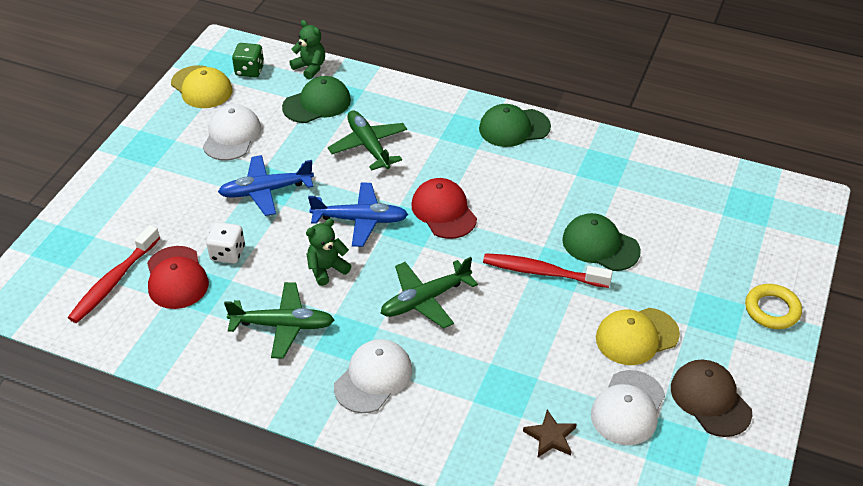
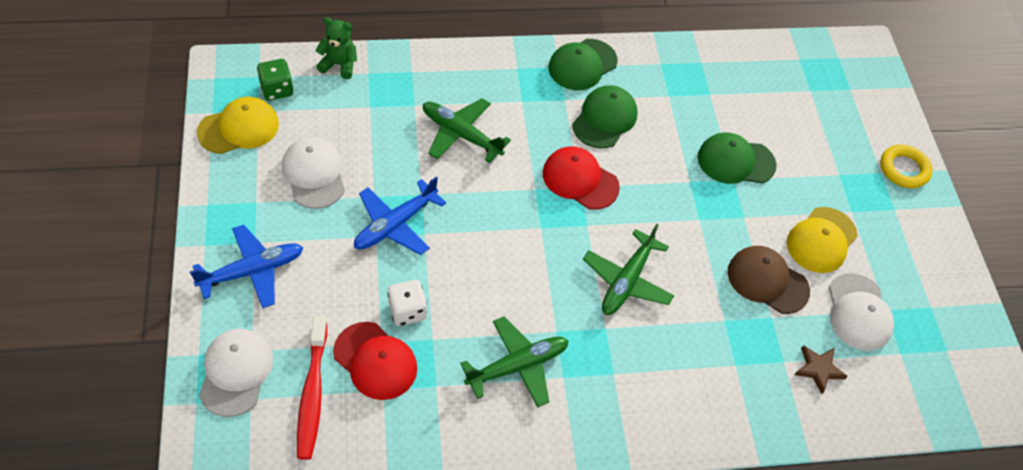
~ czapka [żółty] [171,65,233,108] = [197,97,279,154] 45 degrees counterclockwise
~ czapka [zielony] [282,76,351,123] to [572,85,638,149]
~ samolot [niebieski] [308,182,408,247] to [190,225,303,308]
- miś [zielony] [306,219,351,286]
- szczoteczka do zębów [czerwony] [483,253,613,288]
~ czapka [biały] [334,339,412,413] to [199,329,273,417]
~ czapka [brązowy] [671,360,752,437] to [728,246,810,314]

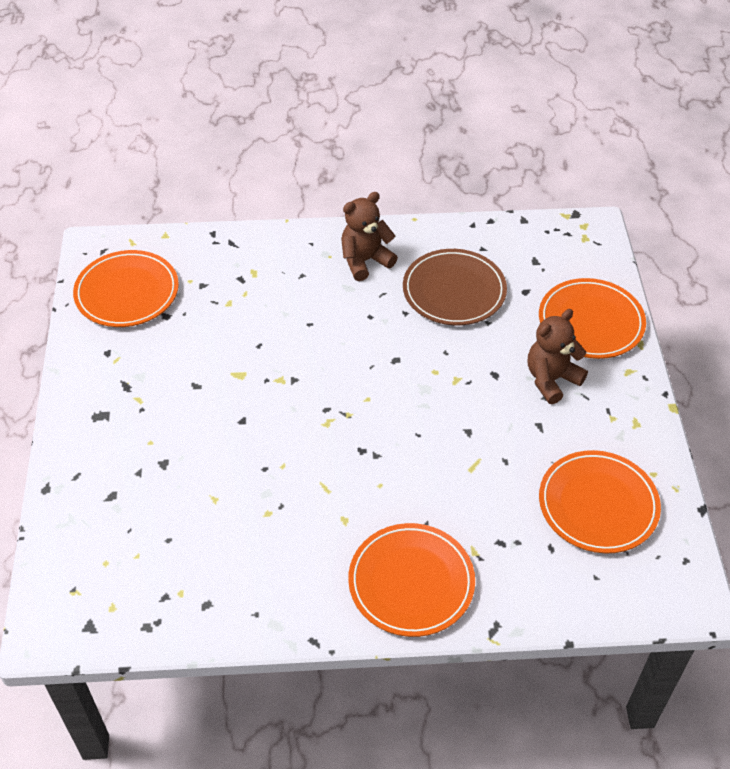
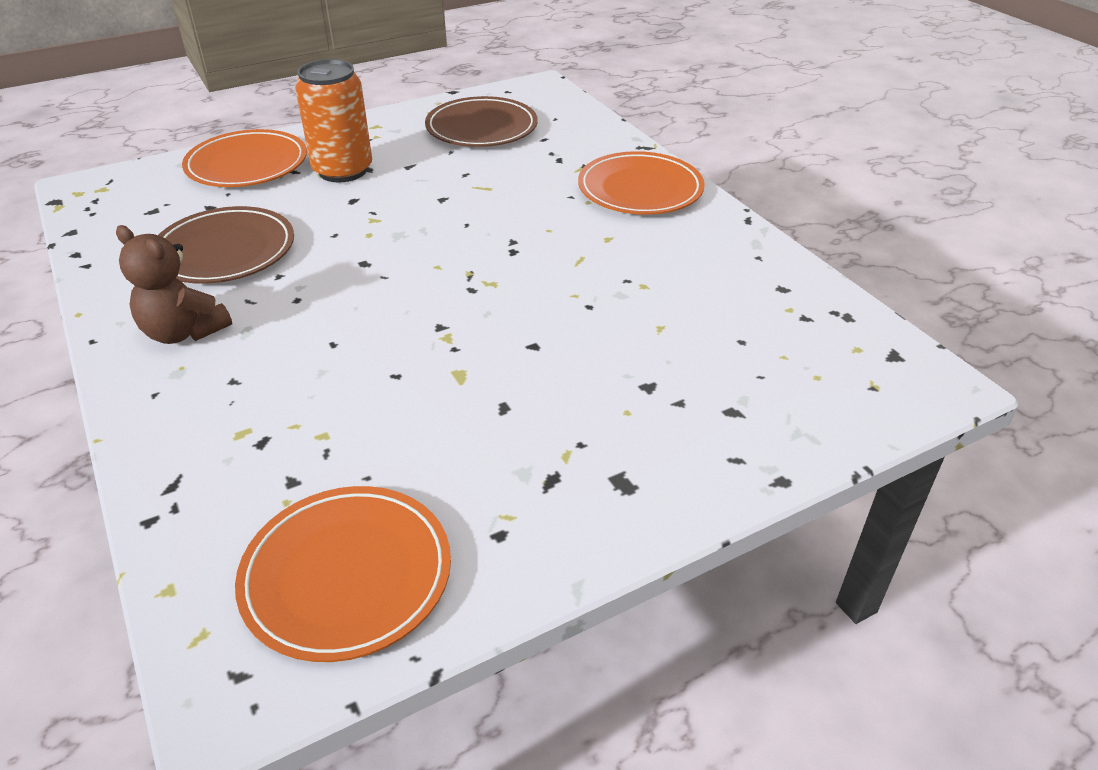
~ miś [brązowy] [528,309,588,404] to puszka [pomarańczowy] [295,59,372,182]
~ talerz [pomarańczowy] [539,450,661,554] to talerz [brązowy] [425,96,538,147]

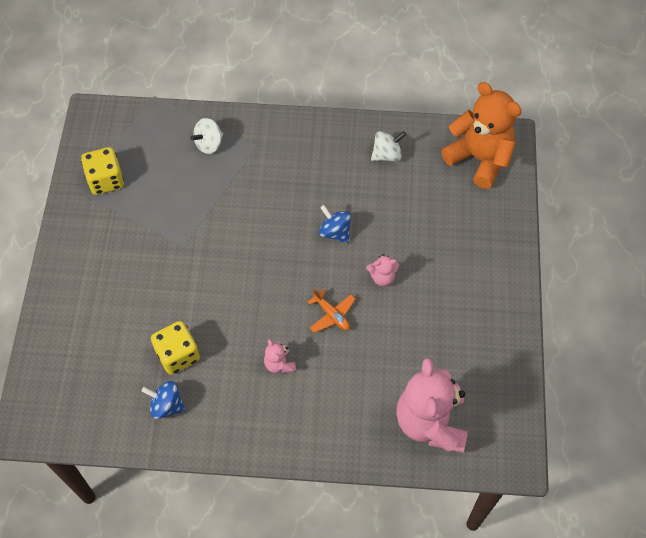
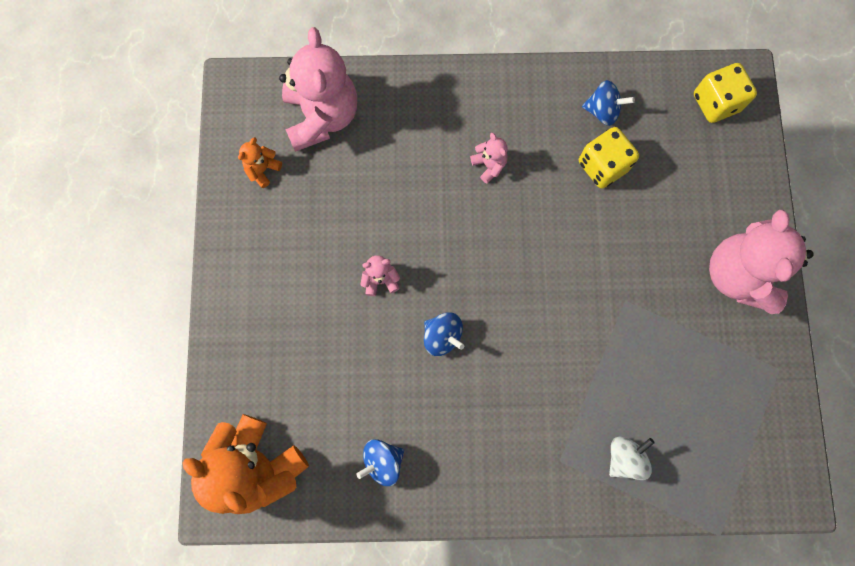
~ bączek [biały] [371,131,406,161] to bączek [niebieski] [356,439,404,486]
~ kostka do gry [żółty] [81,147,124,195] to [694,63,757,123]
- samolot [pomarańczowy] [307,288,355,333]
+ miś [pomarańczowy] [238,137,282,188]
+ miś [różowy] [709,210,814,314]

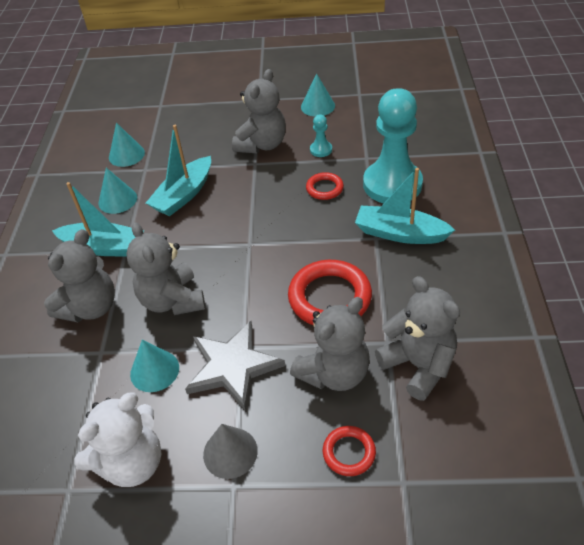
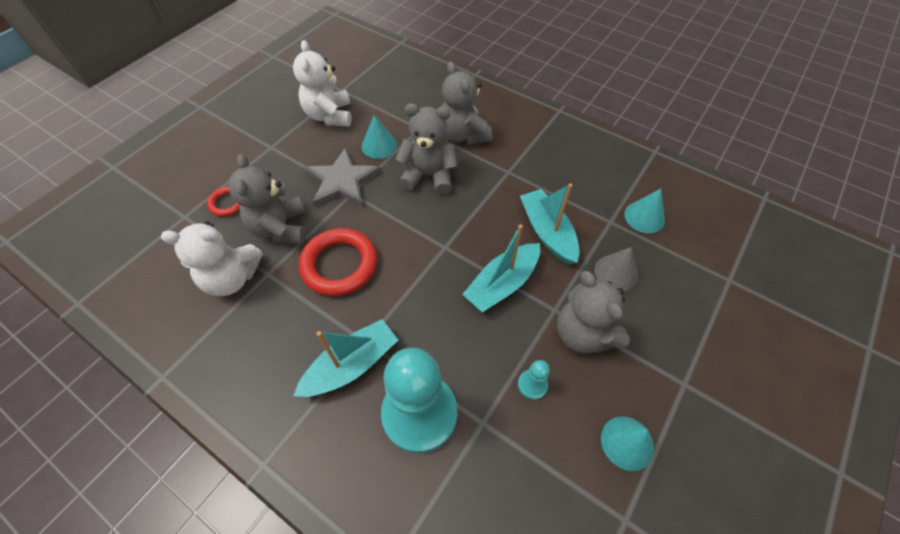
- stożek [turkusowy] [99,168,137,214]
- pierścień [czerwony] [306,172,344,200]
~ łódka [turkusowy] [52,182,144,256] to [462,224,540,312]
~ miś [szary] [375,276,460,401] to miś [biały] [161,221,263,296]
~ stożek [szary] [203,424,258,479] to [594,247,638,291]

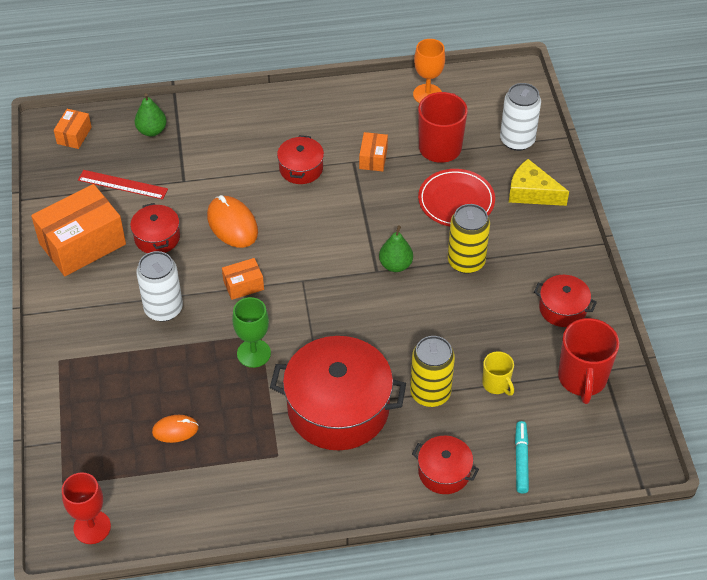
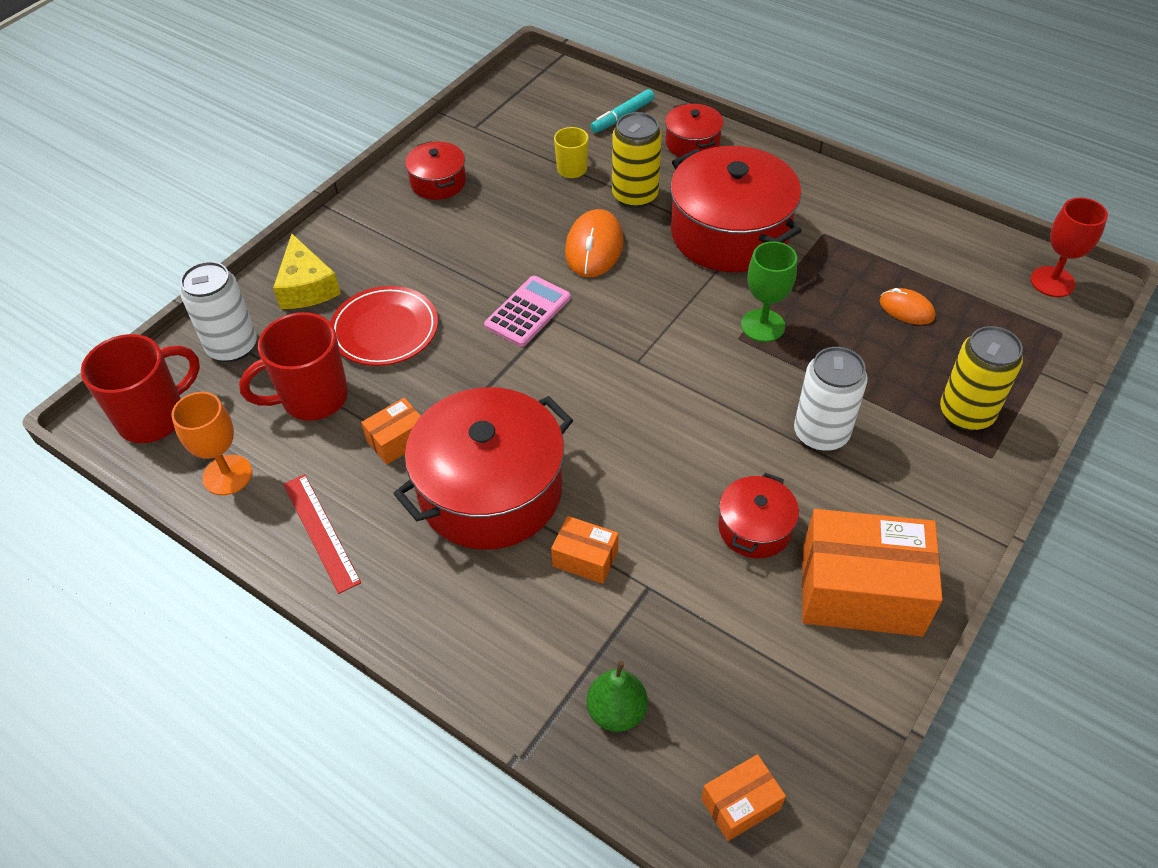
~ garnek [czerwony] [277,135,324,184] = [393,387,573,550] x2.02
~ linijka [czerwony] [78,170,168,199] to [283,474,361,594]
~ myszka [pomarańczowy] [207,195,258,248] to [565,209,624,277]
~ puszka [żółty] [448,204,490,274] to [940,326,1023,431]
~ gruszka [zielony] [379,225,413,272] to kalkulator [różowy] [484,276,571,347]
~ pudełko [pomarańczowy] [222,258,264,300] to [551,516,619,584]
~ kubek [czerwony] [558,318,619,404] to [81,334,200,443]

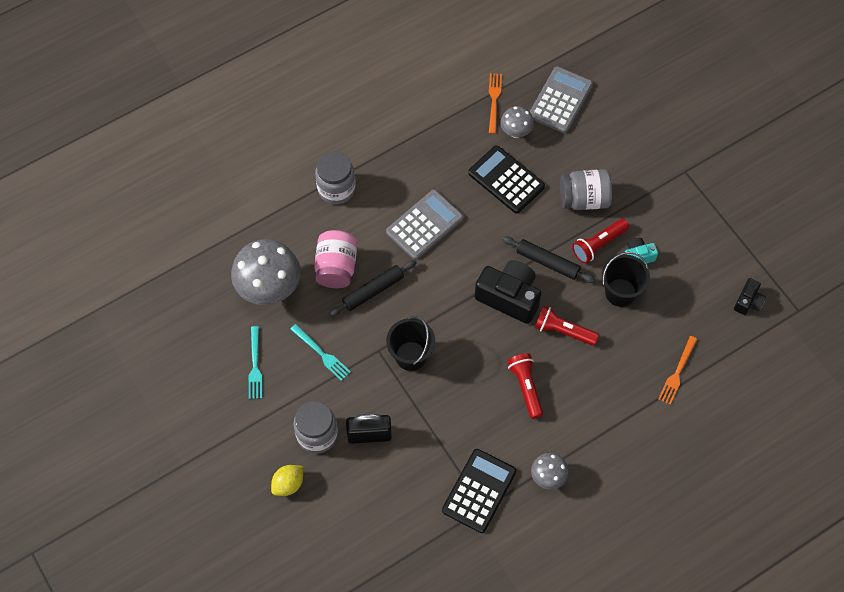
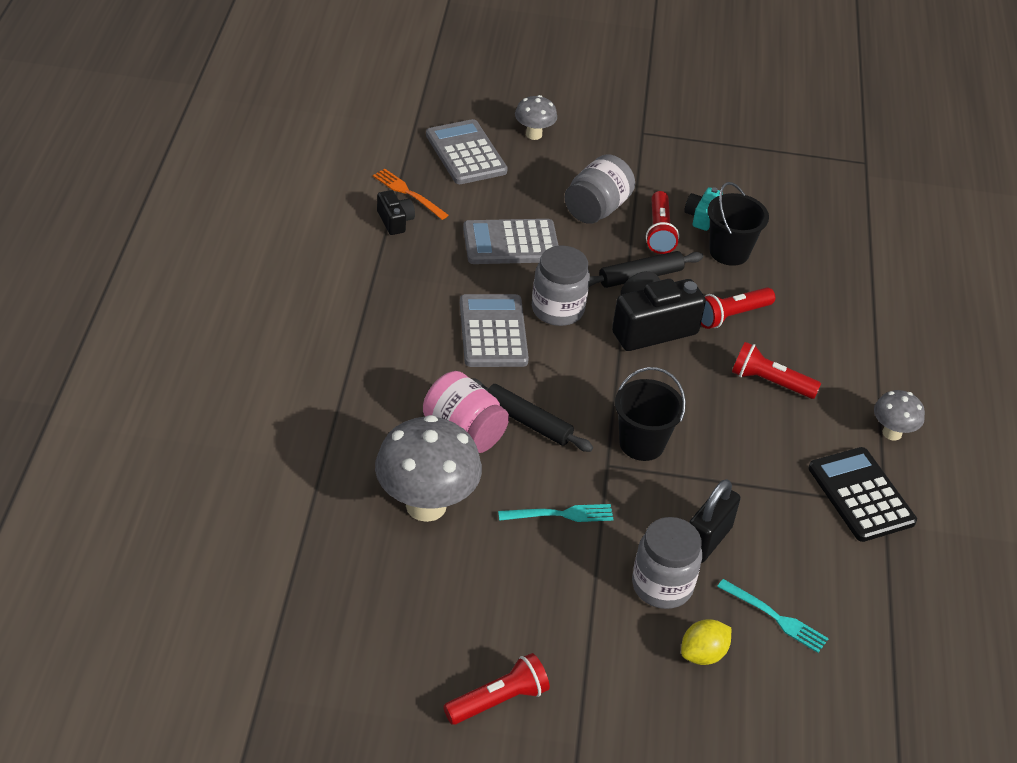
~ grzyb [szary] [500,106,534,138] to [515,95,557,140]
~ kalkulator [czarny] [468,145,545,213] to kalkulator [szary] [463,219,559,264]
~ słoik [szary] [315,151,356,204] to [532,245,590,326]
~ wałek do ciasta [czarny] [329,260,417,316] = [471,378,593,452] 60 degrees counterclockwise
~ aparat fotograficzny [czarny] [734,278,766,315] to [377,190,415,235]
~ widelec [turkusowy] [249,326,262,399] to [717,579,829,653]
- widelec [pomarańczowy] [658,336,697,405]
~ cytryna [żółty] [271,465,303,496] = [681,619,731,665] 60 degrees clockwise
+ latarka [czerwony] [443,653,550,725]

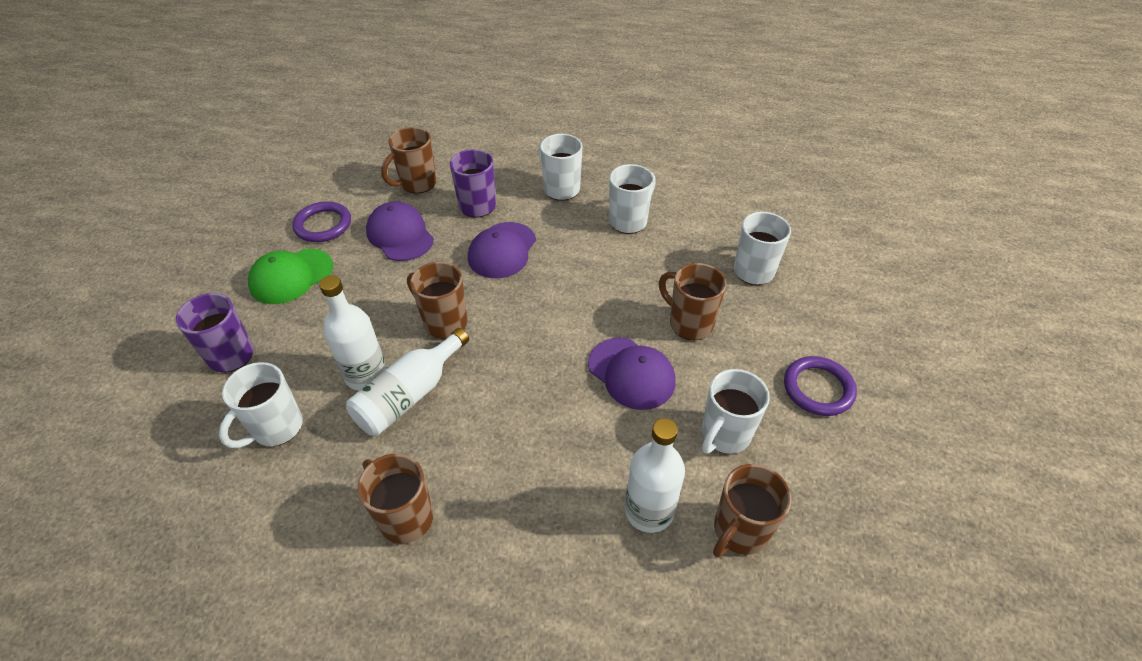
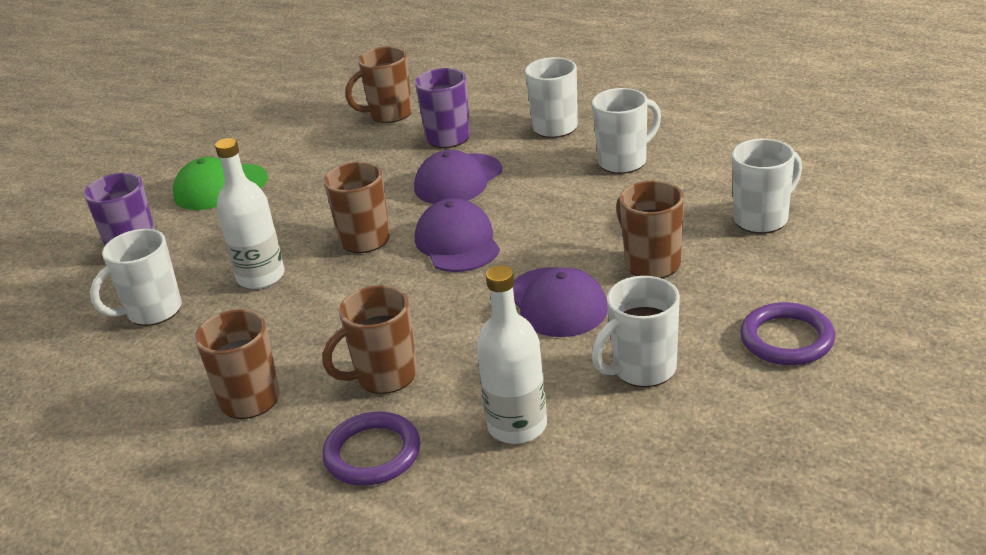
~ pierścień [fioletowy] [293,201,351,242] to [322,412,420,486]
~ czapka [fioletowy] [366,201,434,261] to [415,198,500,272]
- butelka [biały] [346,328,469,436]
~ kubek [brązowy] [713,464,791,557] to [323,285,417,394]

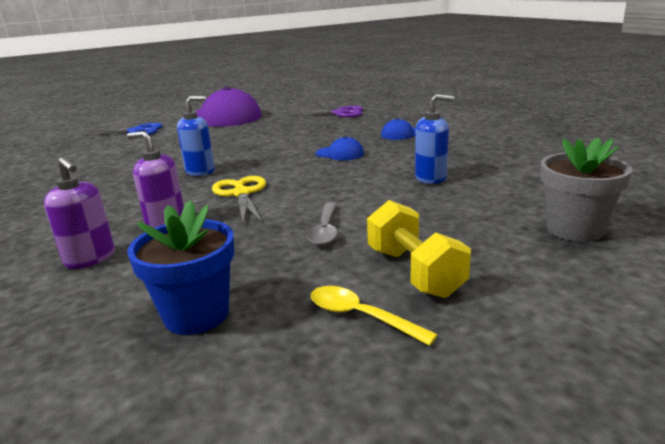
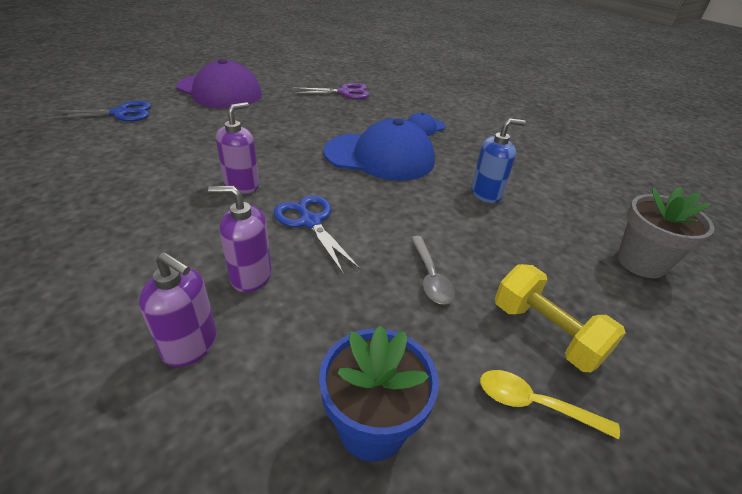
~ dozownik mydła [niebieski] [177,96,215,176] to dozownik mydła [fioletowy] [216,102,259,194]
~ czapka [niebieski] [316,136,364,161] = [324,118,435,181] x2.22
~ nożyczki [żółty] [212,176,266,223] to nożyczki [niebieski] [274,195,360,275]

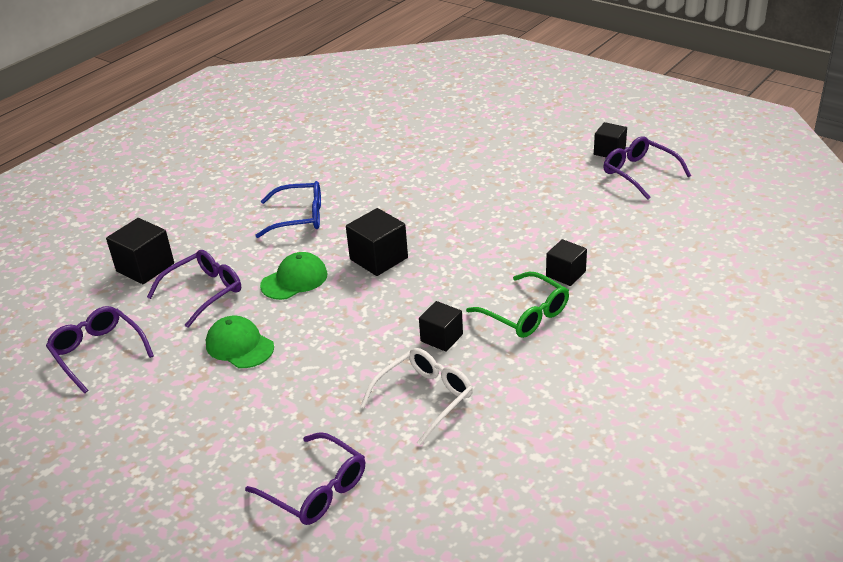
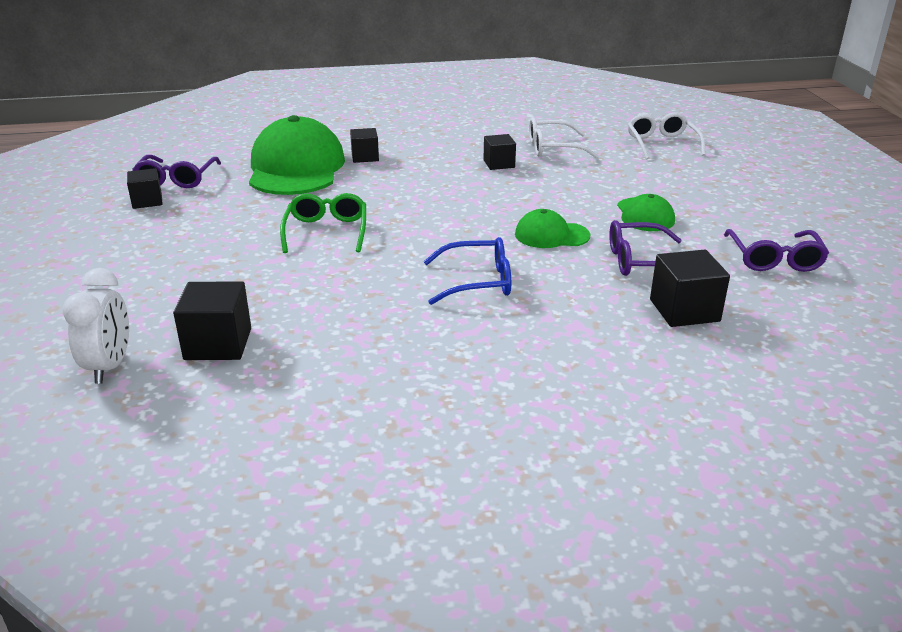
~ okulary [niebieski] [255,181,321,238] = [423,237,511,305] 135 degrees clockwise
~ sześcian [czarny] [346,208,408,276] to [173,281,251,360]
~ okulary [zielony] [466,272,569,338] to [280,193,366,253]
~ okulary [fioletowy] [245,432,365,525] to okulary [biały] [628,112,706,159]
+ czapka [zielony] [249,115,345,195]
+ budzik [biały] [63,268,129,384]

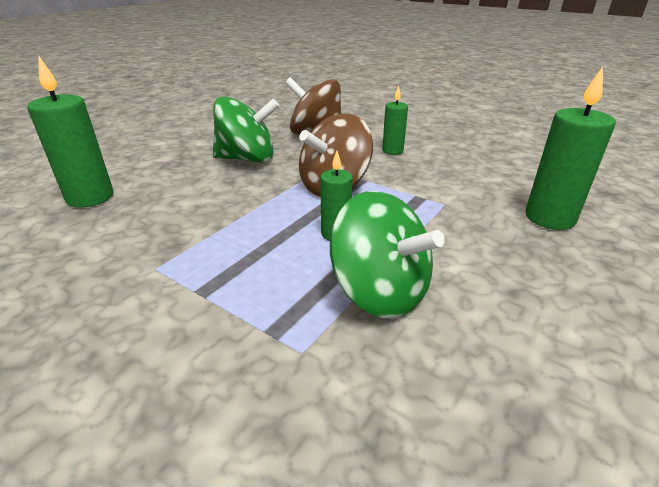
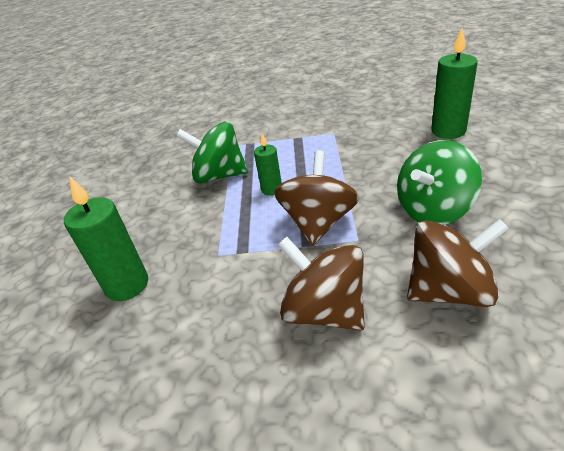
~ świeca [zielony] [382,86,408,155] to bączek [brązowy] [278,237,365,331]

